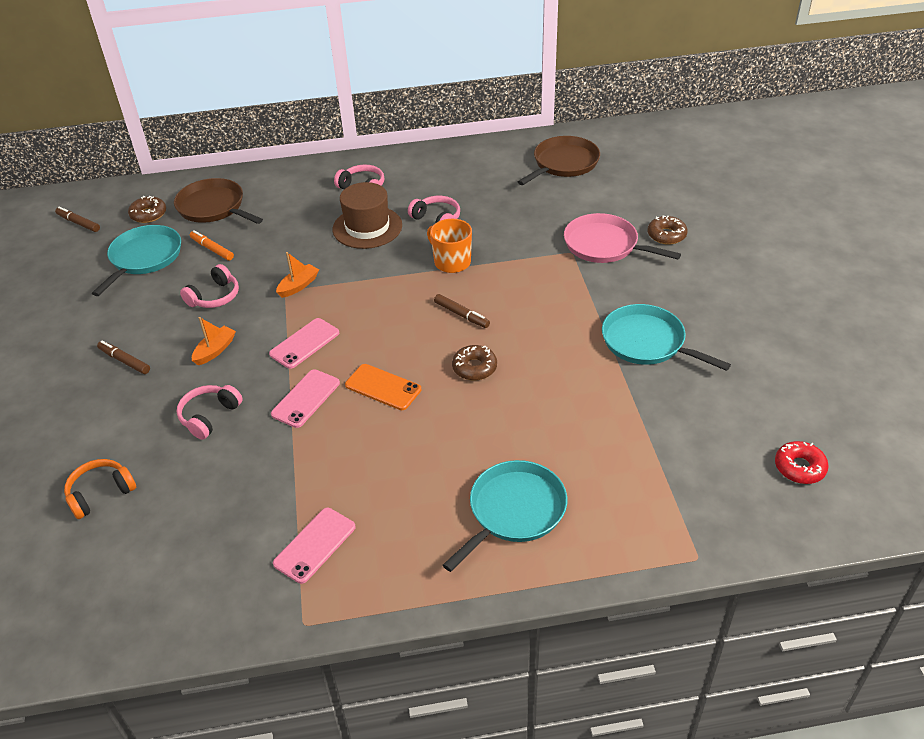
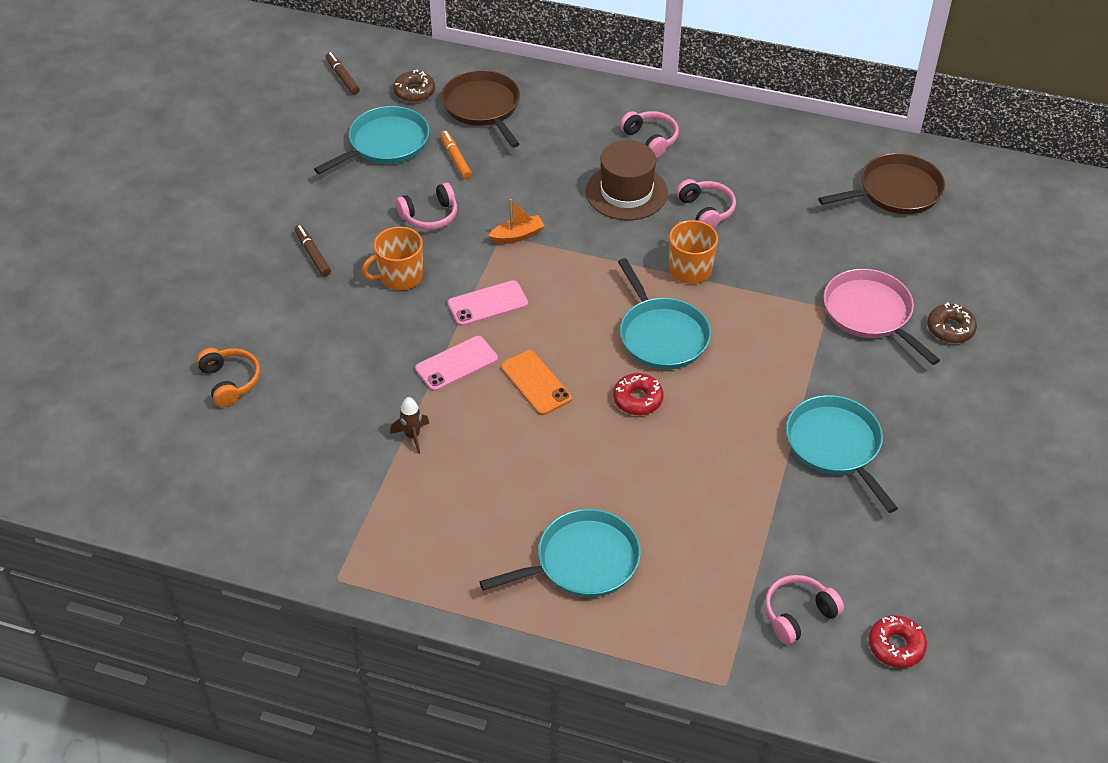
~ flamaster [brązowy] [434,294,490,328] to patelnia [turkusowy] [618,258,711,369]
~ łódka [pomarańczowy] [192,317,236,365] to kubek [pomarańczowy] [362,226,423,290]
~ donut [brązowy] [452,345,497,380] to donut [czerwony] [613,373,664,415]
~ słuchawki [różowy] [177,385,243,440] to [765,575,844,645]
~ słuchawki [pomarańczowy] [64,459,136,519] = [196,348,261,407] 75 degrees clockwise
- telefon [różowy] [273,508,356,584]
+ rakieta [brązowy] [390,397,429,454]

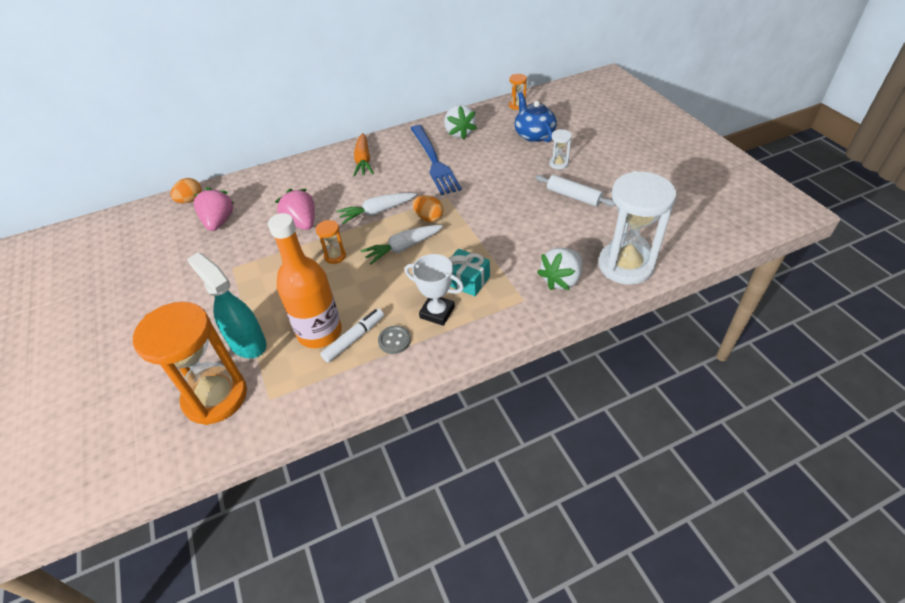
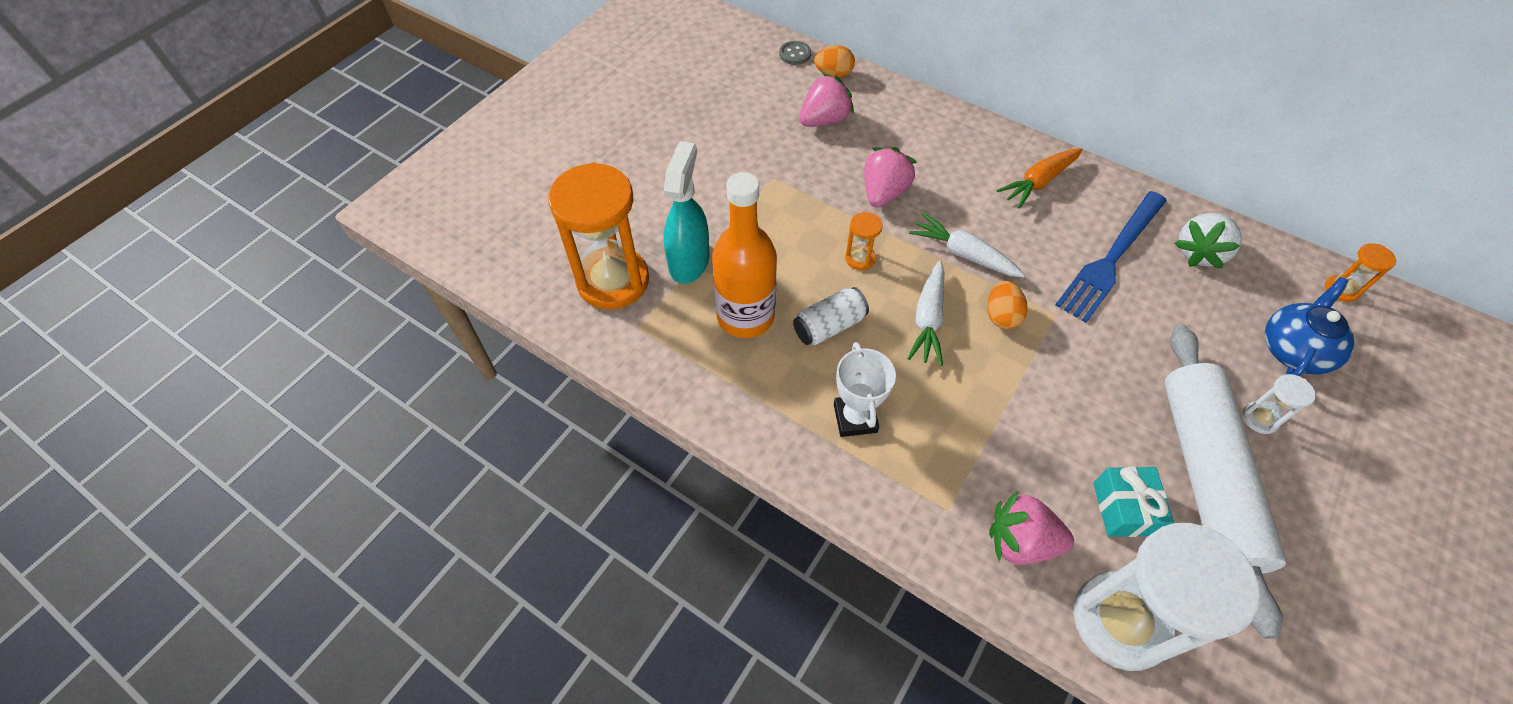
~ wałek do ciasta [biały] [535,175,616,207] = [1165,325,1287,639] x2.09
~ marchewka [biały] [361,225,443,265] = [907,261,944,366] 105 degrees counterclockwise
~ truskawka [biały] [537,248,583,290] to truskawka [różowy] [989,490,1074,565]
~ prezent [turkusowy] [449,249,490,296] to [1093,466,1174,537]
- flamaster [biały] [320,308,384,363]
~ guzik [szary] [378,326,411,354] to [779,41,811,65]
+ puszka [biały] [793,287,869,345]

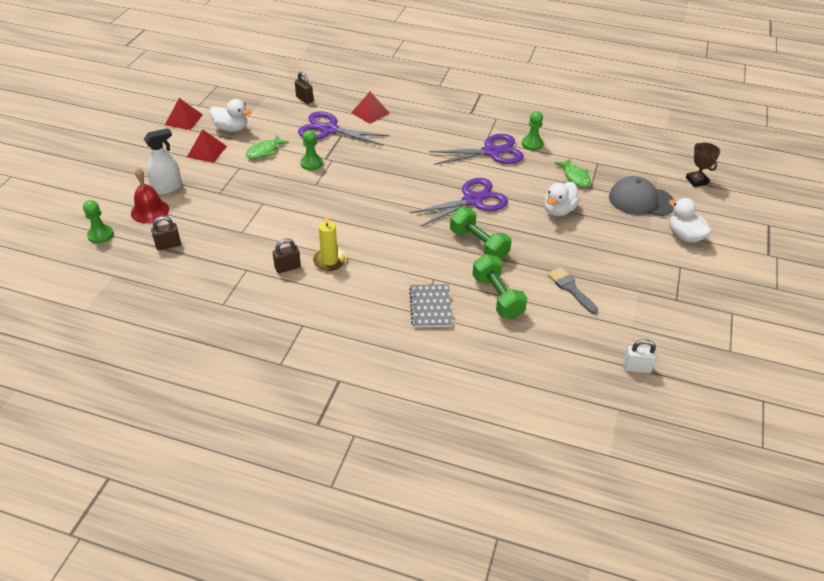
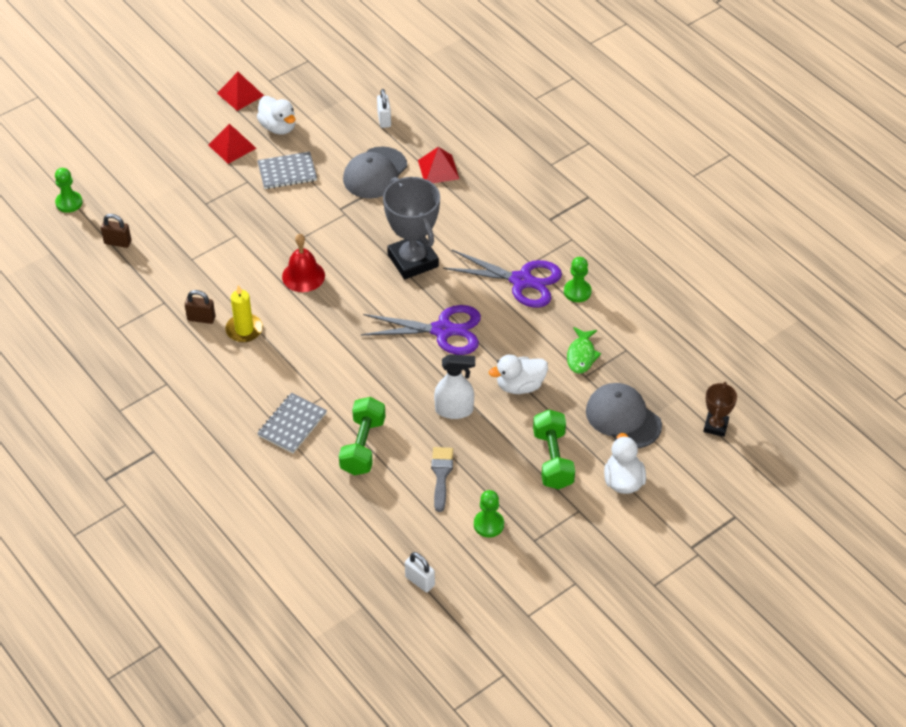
~ kłódka [brązowy] [295,72,313,104] to kłódka [biały] [377,89,391,128]
~ nożyczki [fioletowy] [298,111,390,146] to czapka [szary] [343,146,407,199]
~ spryskiwacz [biały] [144,128,182,195] to [434,354,475,419]
~ pionek [zielony] [300,130,323,171] to [474,490,504,538]
~ ryba [zielony] [246,135,289,159] to zeszyt [szary] [257,152,317,189]
~ dzwonek [czerwony] [131,168,169,223] to [282,234,325,292]
~ hantel [zielony] [450,207,512,260] to [533,410,575,489]
+ puchar [szary] [383,177,440,279]

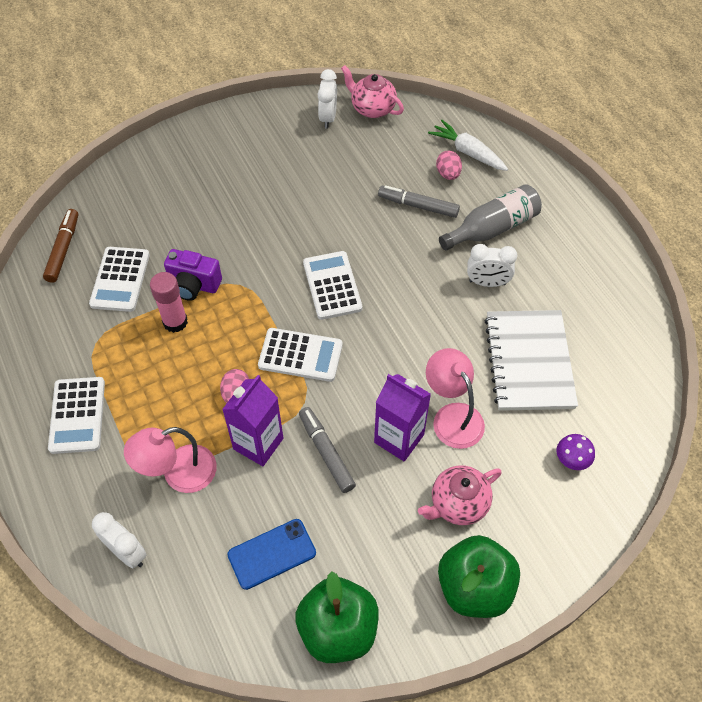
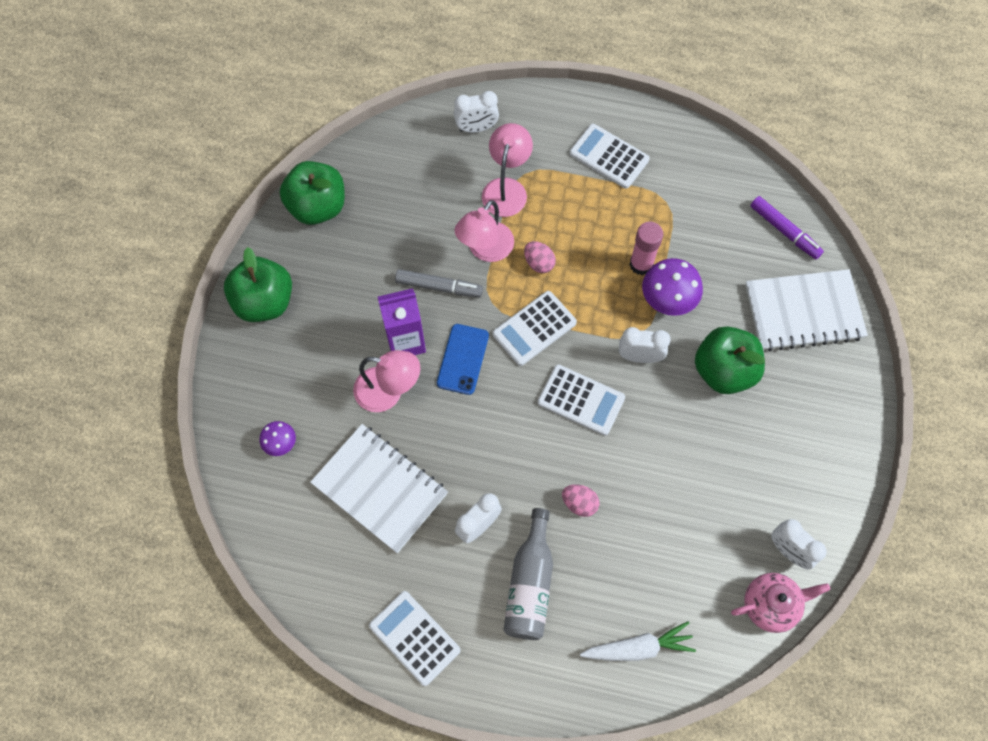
~ jajko [różowy] [436,151,462,180] to [562,484,600,517]
- flamaster [szary] [378,185,460,218]
~ flamaster [brązowy] [43,209,78,283] to flamaster [fioletowy] [750,196,824,259]
~ kalkulator [biały] [89,247,150,312] to [369,591,461,686]
~ aparat fotograficzny [fioletowy] [164,249,222,301] to grzyb [fioletowy] [642,258,703,316]
~ karton mleka [fioletowy] [222,375,283,466] to lampka [różowy] [455,200,514,262]
- imbryk [różowy] [418,465,502,525]
~ telefon [niebieski] [227,519,316,590] to [437,324,489,395]
+ zeszyt [biały] [745,269,868,351]
+ jabłko [zielony] [695,326,765,394]
+ budzik [biały] [619,327,671,363]

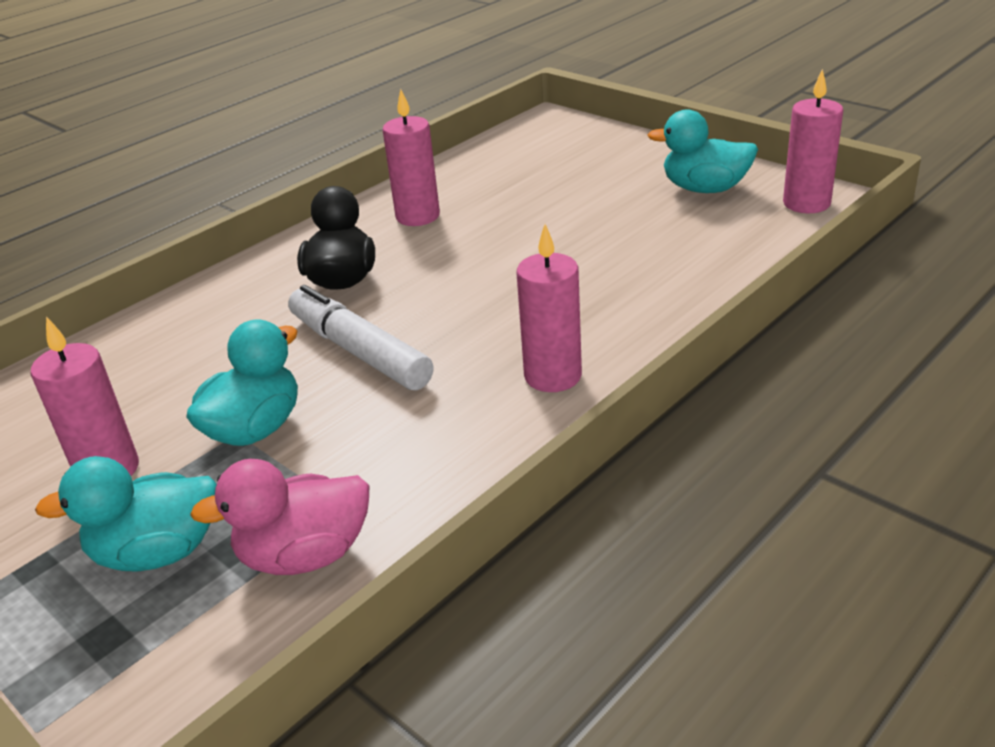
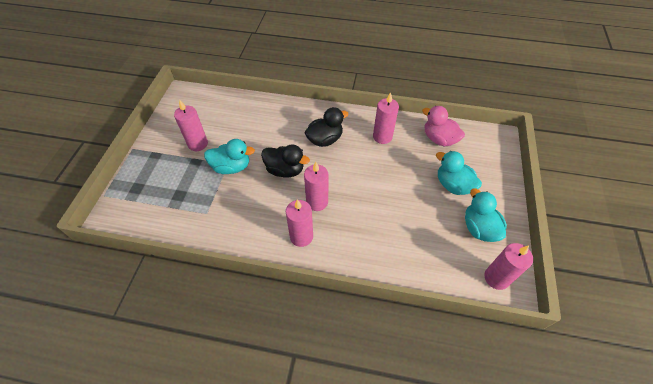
~ flamaster [biały] [288,285,434,390] to kaczka [czarny] [261,144,310,178]
~ kaczka [turkusowy] [35,456,217,572] to [436,151,482,195]
~ kaczka [różowy] [190,459,370,575] to [422,106,465,146]
+ świeca [różowy] [304,162,328,211]

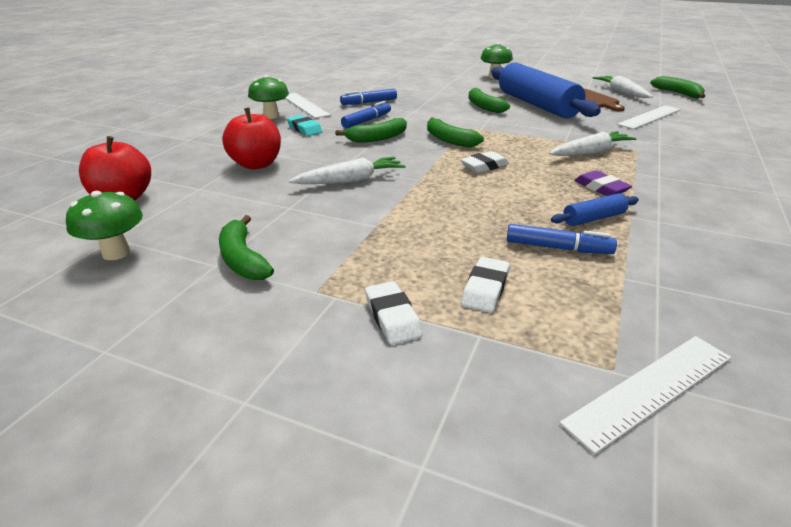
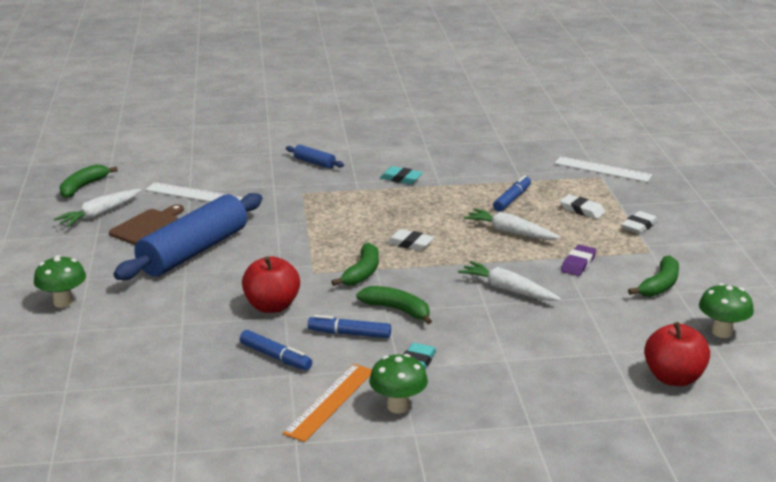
- banan [zielony] [468,88,510,113]
~ linijka [biały] [285,93,331,118] to linijka [pomarańczowy] [283,364,372,442]
~ jabłko [czerwony] [222,108,281,169] to [242,256,300,313]
~ marchewka [biały] [549,131,636,156] to [464,208,561,240]
~ gumka do mazania [fioletowy] [574,170,632,196] to [561,245,596,276]
~ wałek do ciasta [niebieski] [551,193,639,226] to [286,145,344,169]
~ flamaster [niebieski] [507,224,617,254] = [493,175,531,212] 45 degrees clockwise
~ gumka do mazania [biały] [461,257,510,313] = [560,194,605,219] 45 degrees clockwise
+ gumka do mazania [turkusowy] [380,166,423,184]

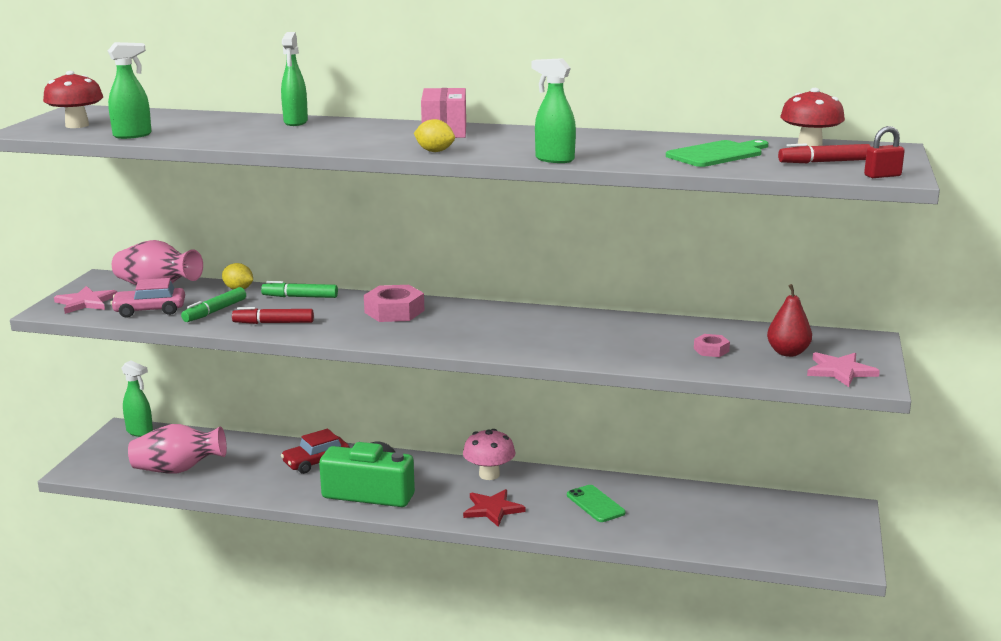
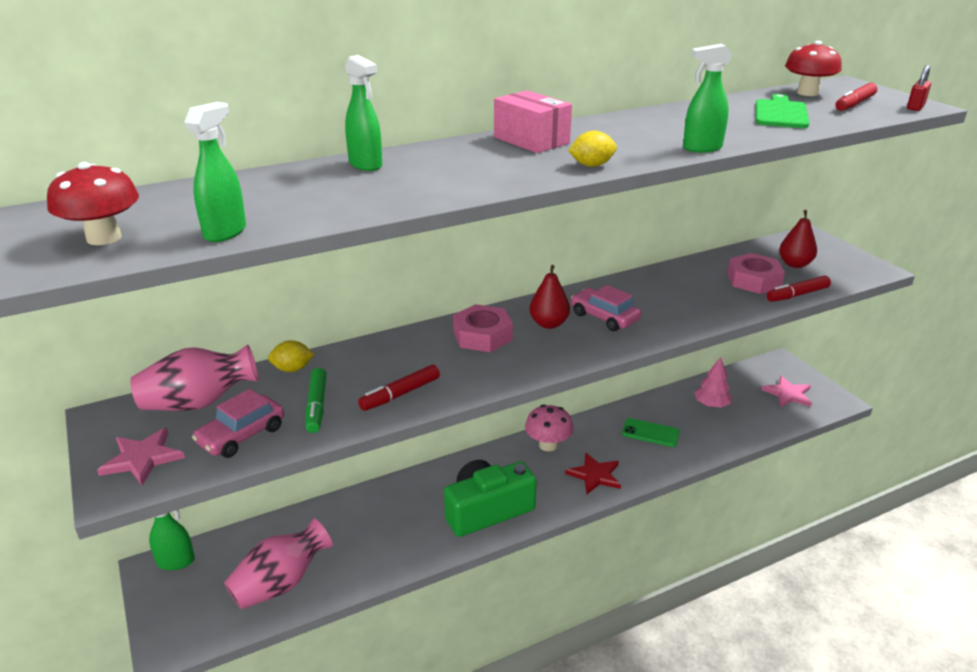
- flamaster [zielony] [261,281,338,298]
~ nakrętka [różowy] [694,334,730,357] = [727,253,785,294] x1.84
~ gwiazda [różowy] [807,352,880,387] to [761,376,812,407]
- samochód [czerwony] [281,429,350,474]
+ gruszka [czerwony] [530,265,570,329]
+ flamaster [czerwony] [767,275,831,302]
+ samochód [różowy] [571,285,641,331]
+ drzewko [różowy] [694,357,732,408]

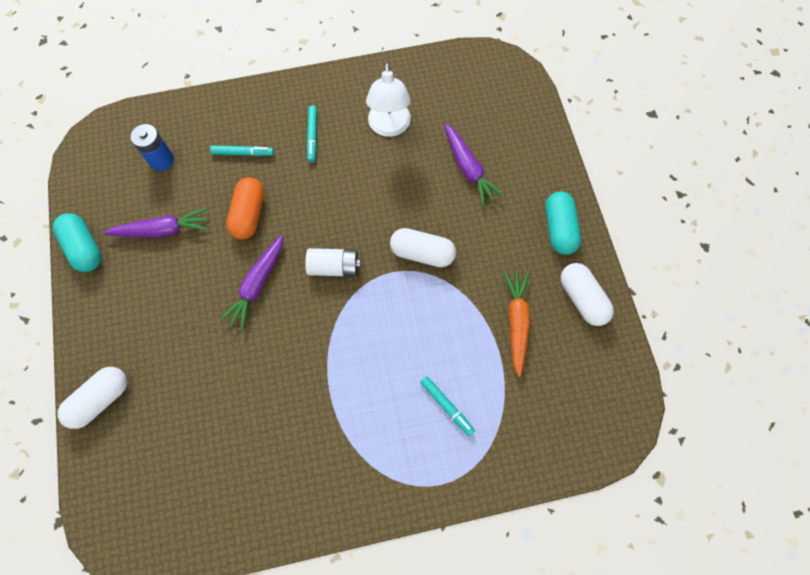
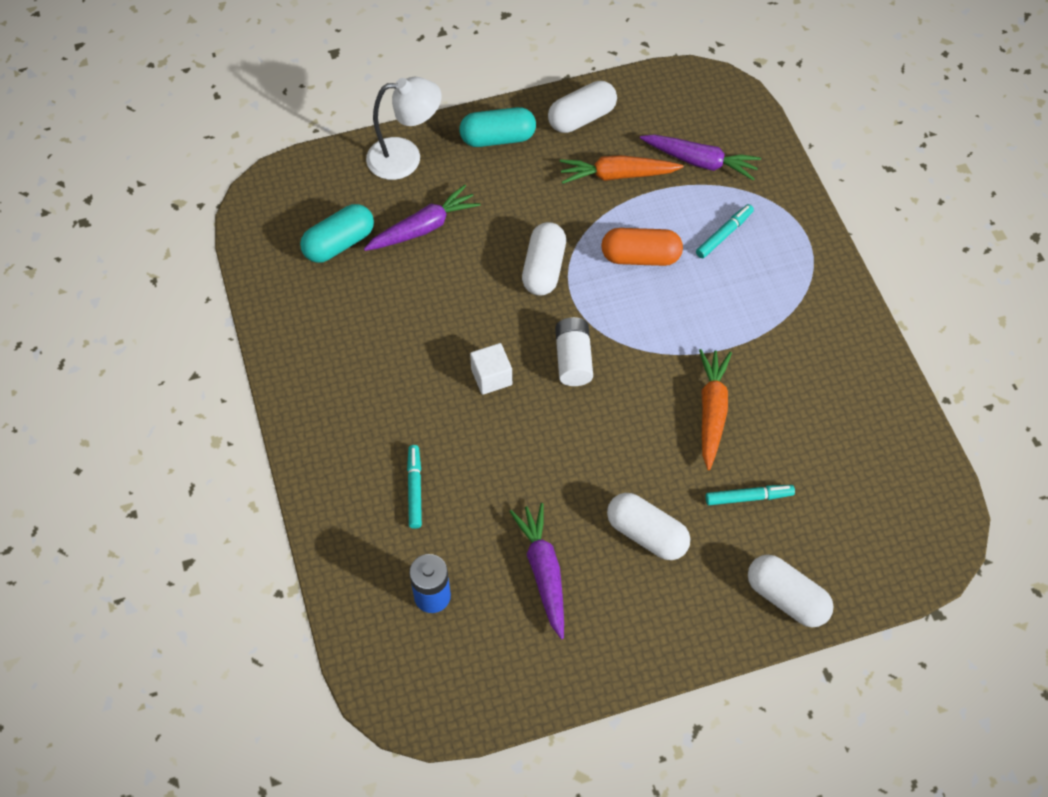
~ lampka [biały] [366,62,411,137] to [366,77,442,180]
~ flamaster [turkusowy] [307,106,317,162] to [706,485,795,505]
~ kapsułka [pomarańczowy] [226,177,264,239] to [601,228,683,266]
~ kapsułka [turkusowy] [53,213,101,272] to [300,204,374,263]
~ marchewka [fioletowy] [219,235,284,332] to [640,135,761,180]
+ sześcian [biały] [470,343,512,395]
+ marchewka [pomarańczowy] [699,349,732,470]
+ kapsułka [biały] [607,493,690,560]

